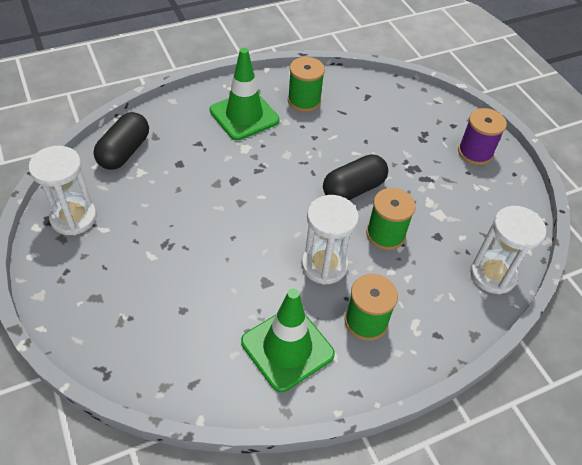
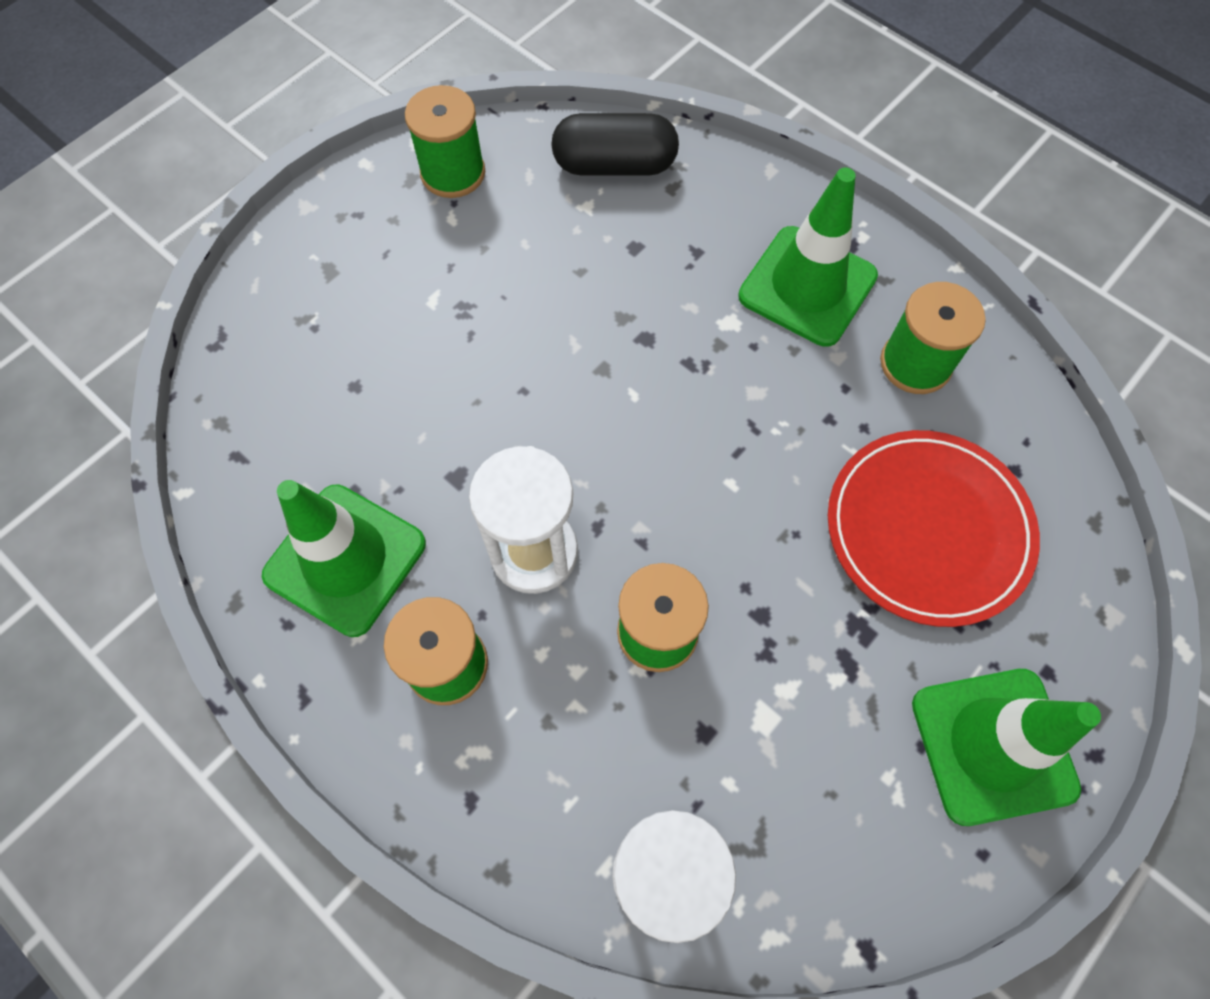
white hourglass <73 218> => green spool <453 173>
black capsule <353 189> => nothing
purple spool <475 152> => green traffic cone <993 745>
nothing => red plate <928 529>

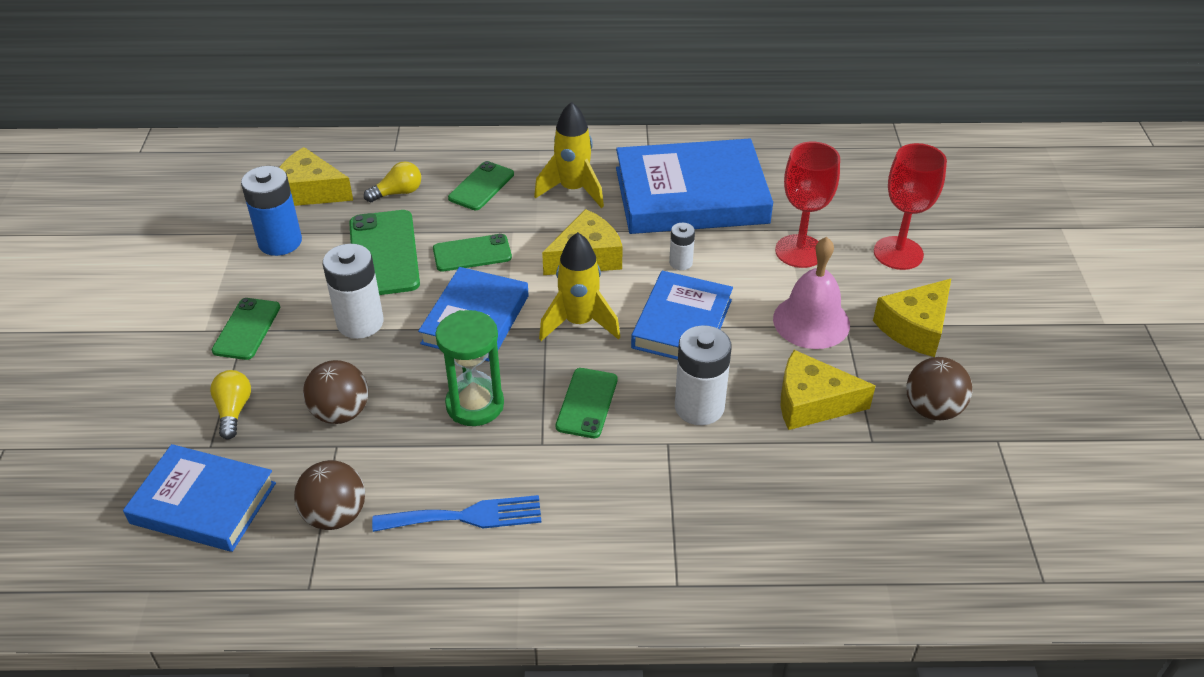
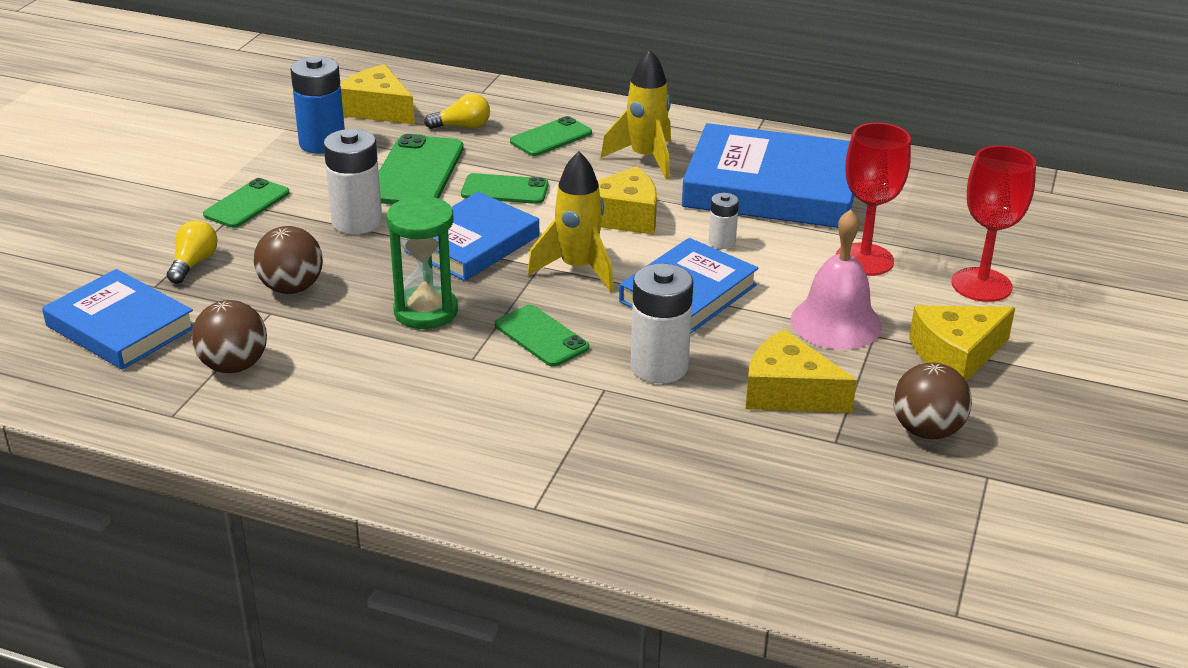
blue fork <466 516> => nothing
green phone <587 403> => green phone <541 336>, 75 degrees counterclockwise

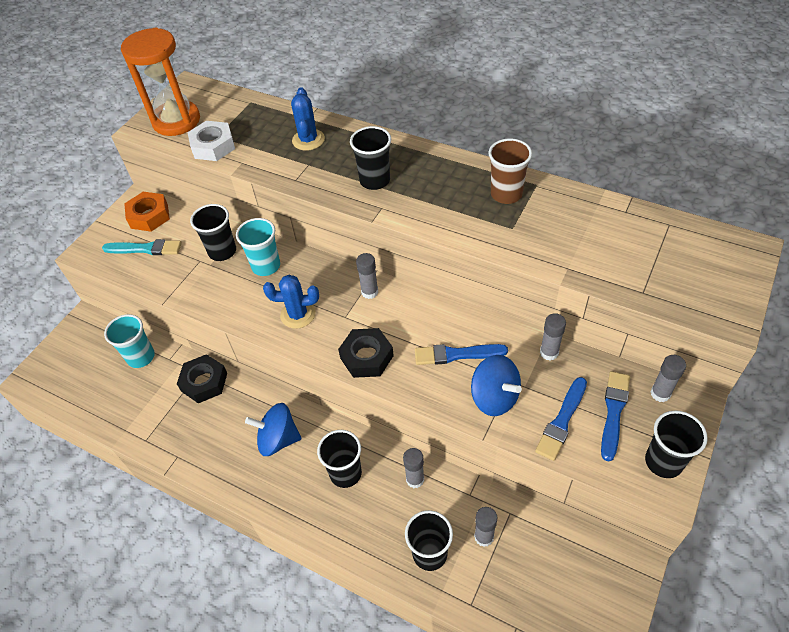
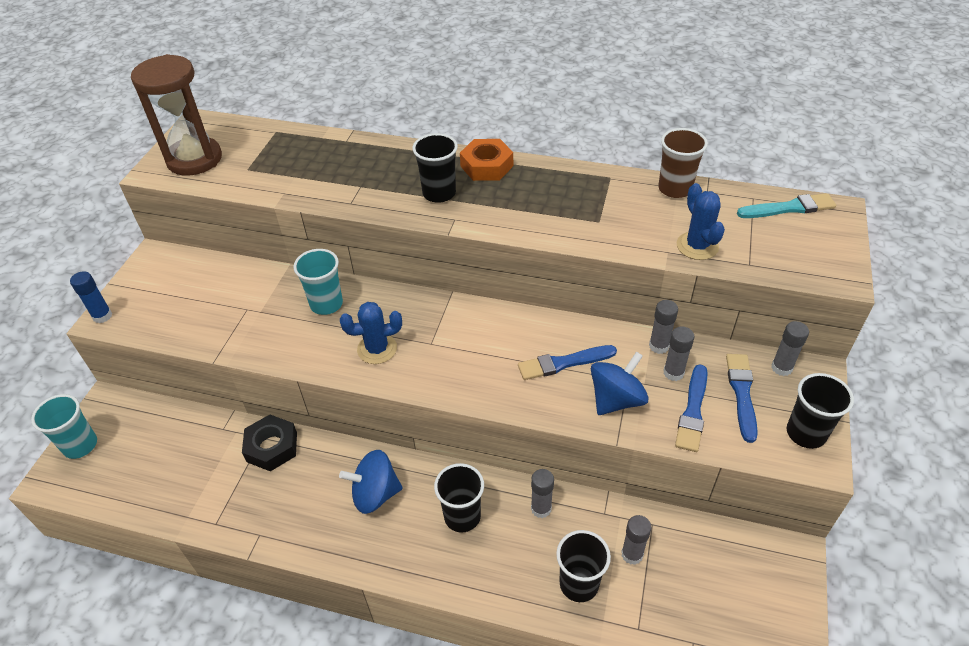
turquoise brush <145 249> => turquoise brush <789 208>, moved
turquoise cup <141 357> => turquoise cup <80 445>, moved
orange hourglass <176 121> => brown hourglass <194 159>
orange nut <149 216> => orange nut <486 166>, moved
white nut <213 146> => nothing
black cup <222 251> => nothing
blue cactus <308 140> => blue cactus <697 246>, moved
black nut <367 357> => nothing
grey glue stick <369 292> => grey glue stick <673 373>, moved
blue spinning top <494 397> => blue spinning top <616 399>, 75 degrees counterclockwise
brown cup <506 194> => brown cup <675 189>, moved
nothing => blue glue stick <102 316>

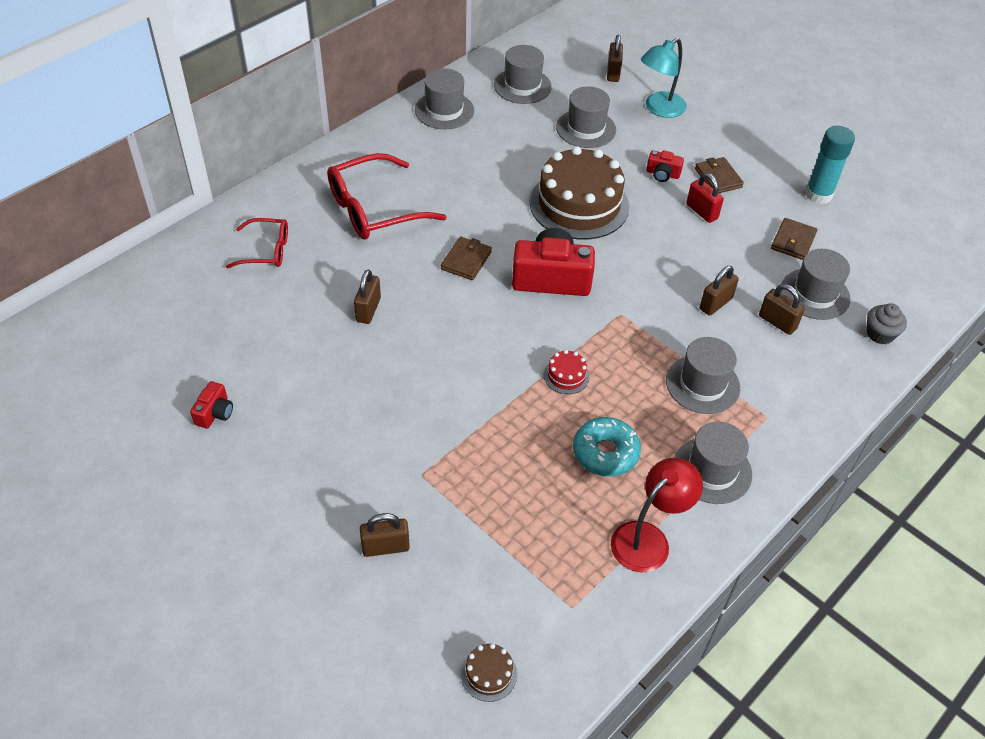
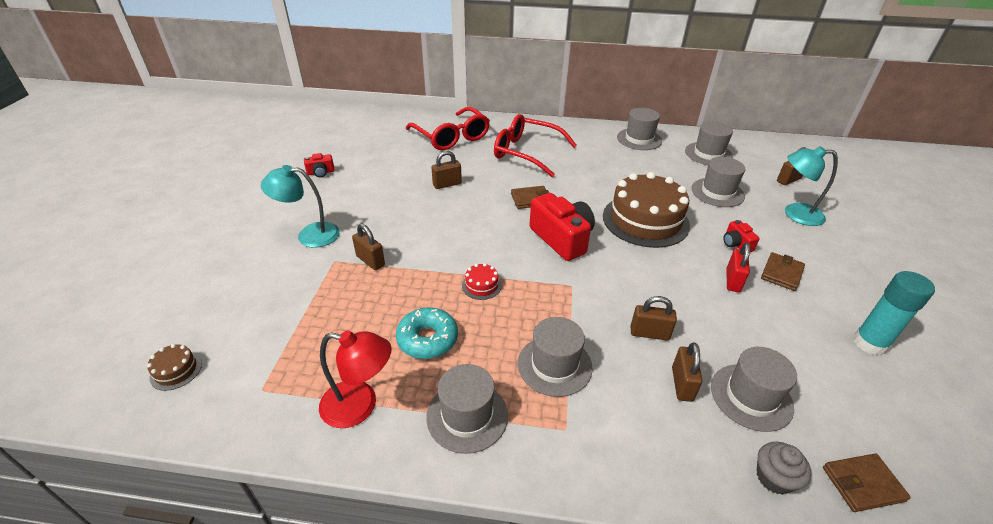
red glasses <266 250> => red glasses <451 137>, x1.72
brown padlock <385 547> => brown padlock <370 261>, moved
brown wallet <793 241> => brown wallet <862 484>, moved
nothing => turquoise lamp <309 235>

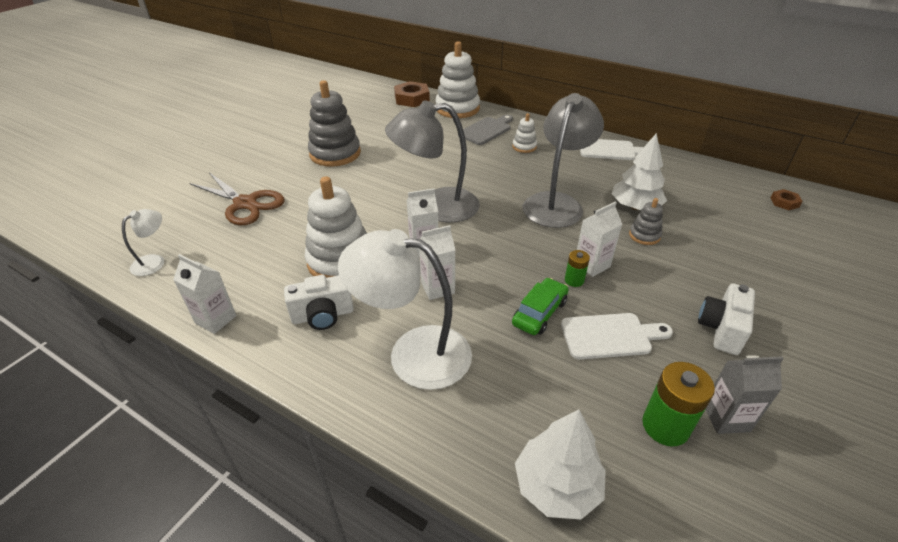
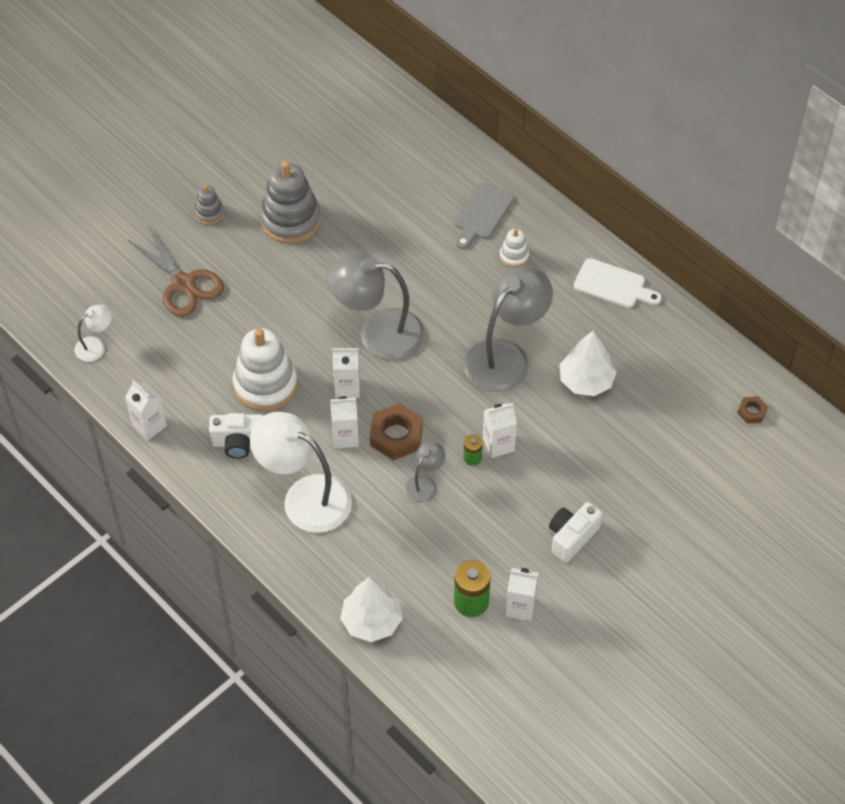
brown nut <412 99> => brown nut <396 435>, moved
white stacking toy <457 108> => nothing
grey cutting board <486 130> => grey cutting board <482 214>, 150 degrees clockwise
green car <539 312> => grey lamp <424 484>
white cutting board <610 336> => nothing
grey stacking toy <644 235> => grey stacking toy <209 213>, moved
grey carton <726 418> => white carton <520 607>

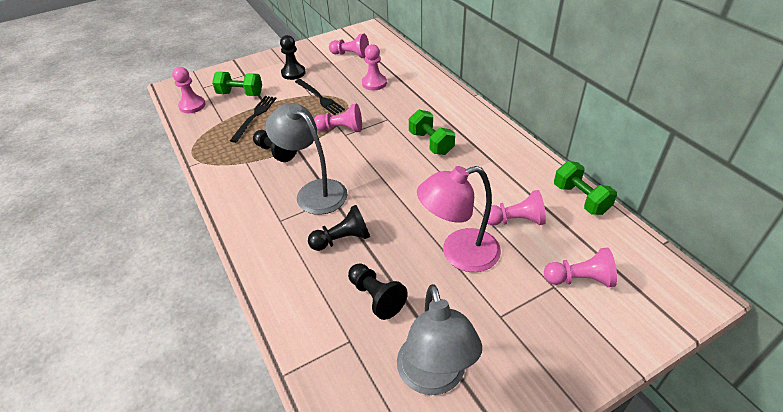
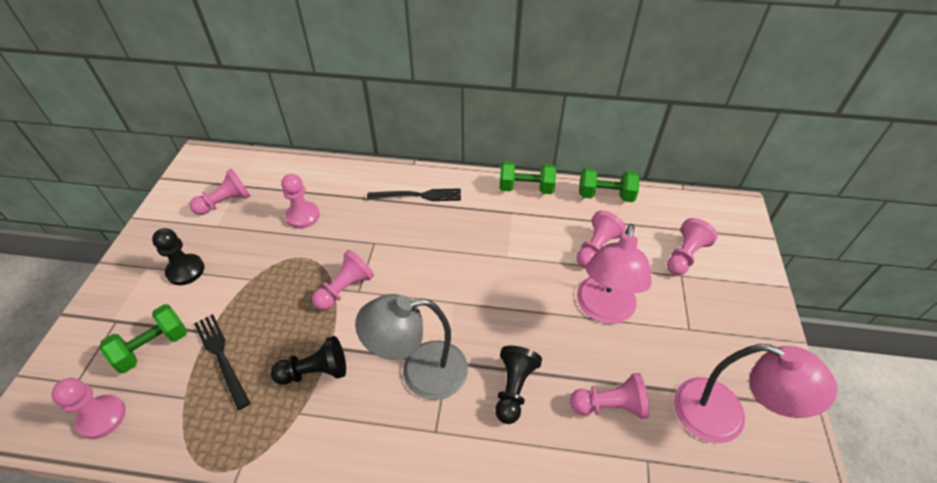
black fork <319 97> => black fork <418 196>, moved
black pawn <376 297> => pink pawn <609 405>
grey lamp <434 377> => pink lamp <724 417>
green dumbbell <431 143> => green dumbbell <526 188>, moved

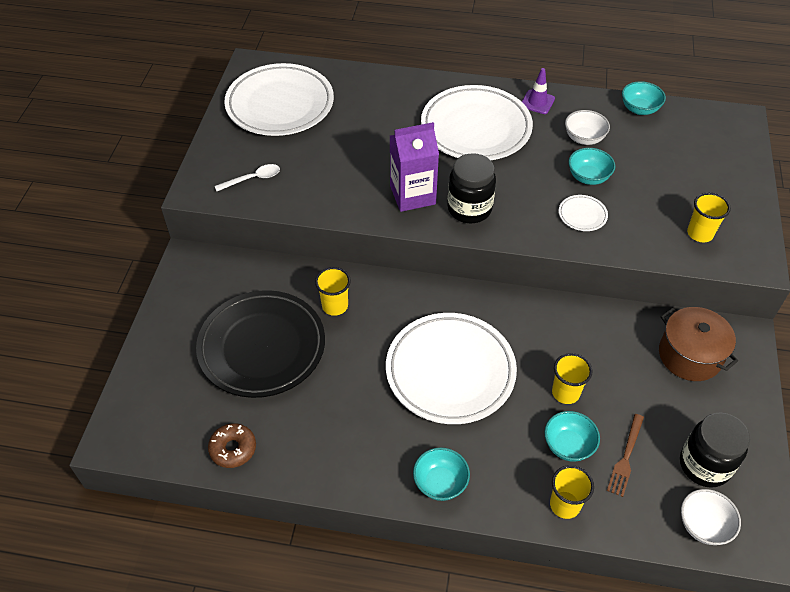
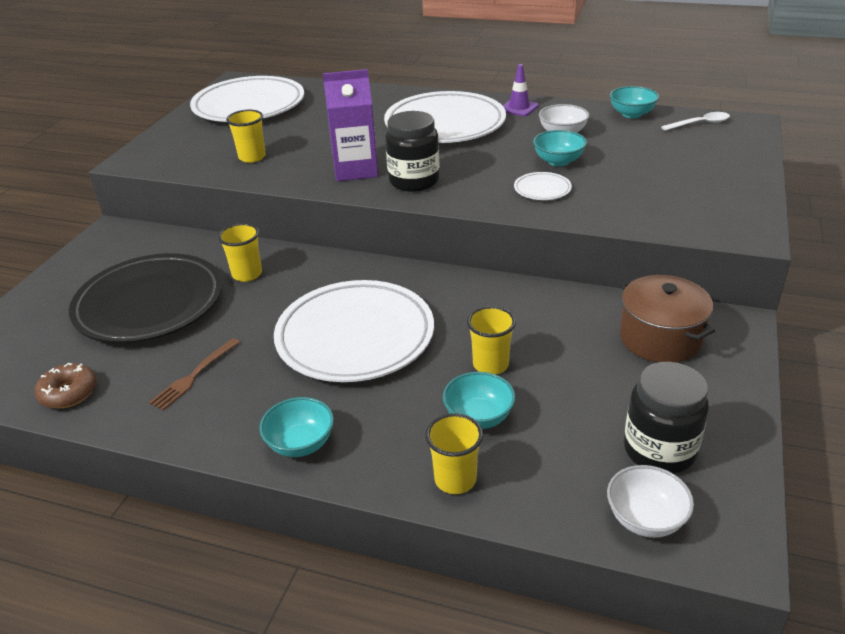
white spoon <253 179> => white spoon <700 124>, moved
brown fork <625 457> => brown fork <194 376>, moved
yellow cup <700 233> => yellow cup <252 157>, moved

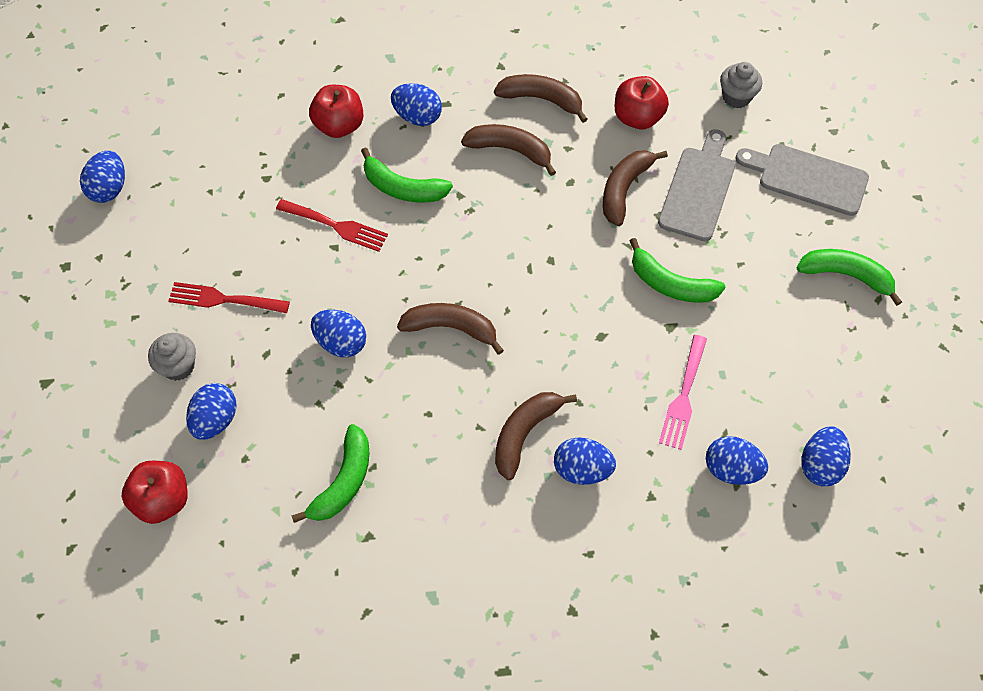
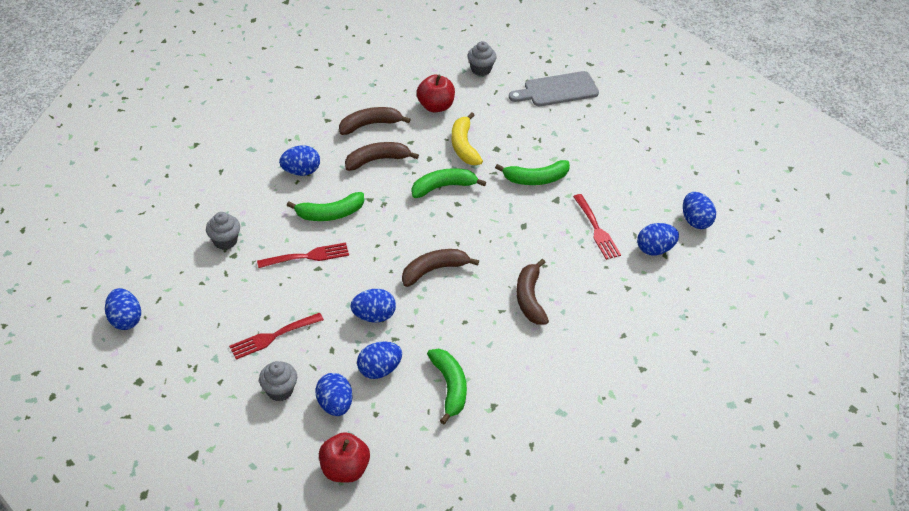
red apple <339 125> => nothing
blue egg <582 469> => blue egg <379 370>, moved
brown banana <624 189> => yellow banana <464 146>
grey cutting board <698 189> => nothing
pink fork <683 397> => red fork <597 229>
green banana <846 275> => green banana <443 187>, moved
nothing => grey cupcake <225 241>

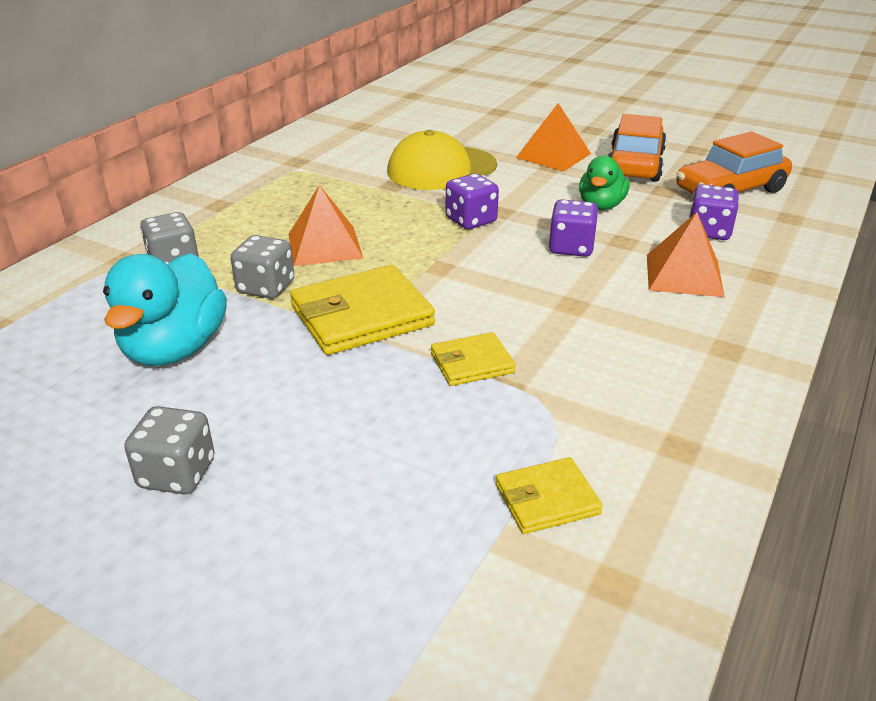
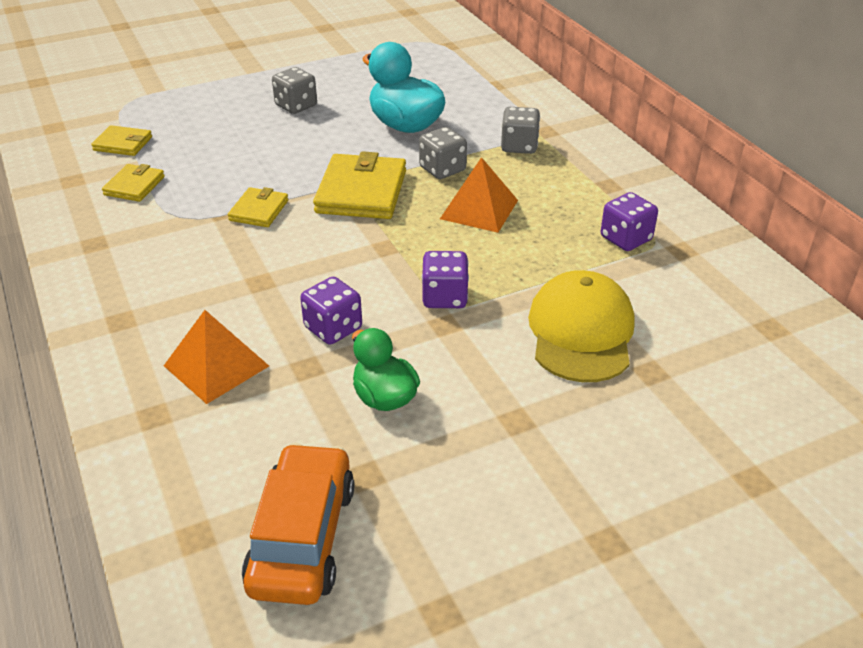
orange pyramid <553 155> => nothing
orange car <634 164> => nothing
purple dice <708 231> => purple dice <625 239>, moved
nothing => yellow wallet <123 144>

